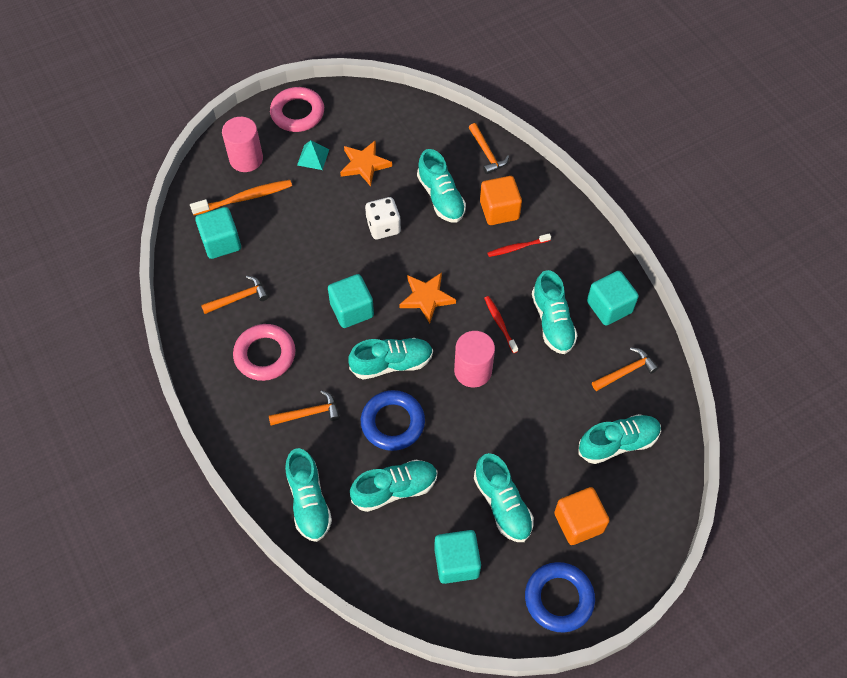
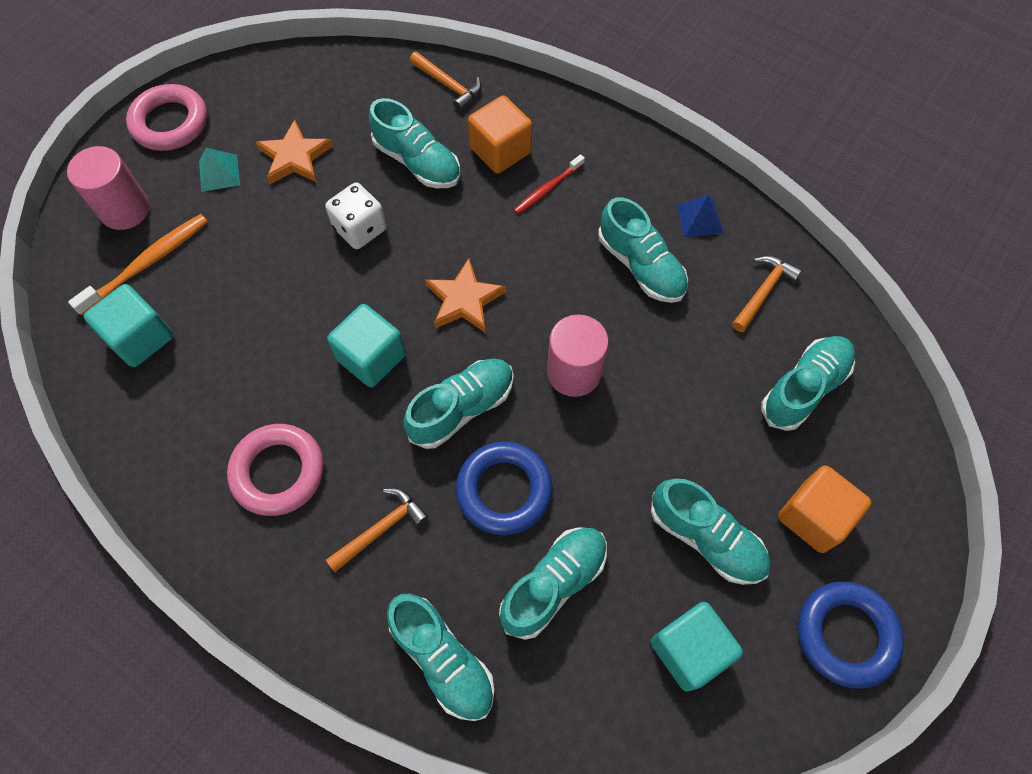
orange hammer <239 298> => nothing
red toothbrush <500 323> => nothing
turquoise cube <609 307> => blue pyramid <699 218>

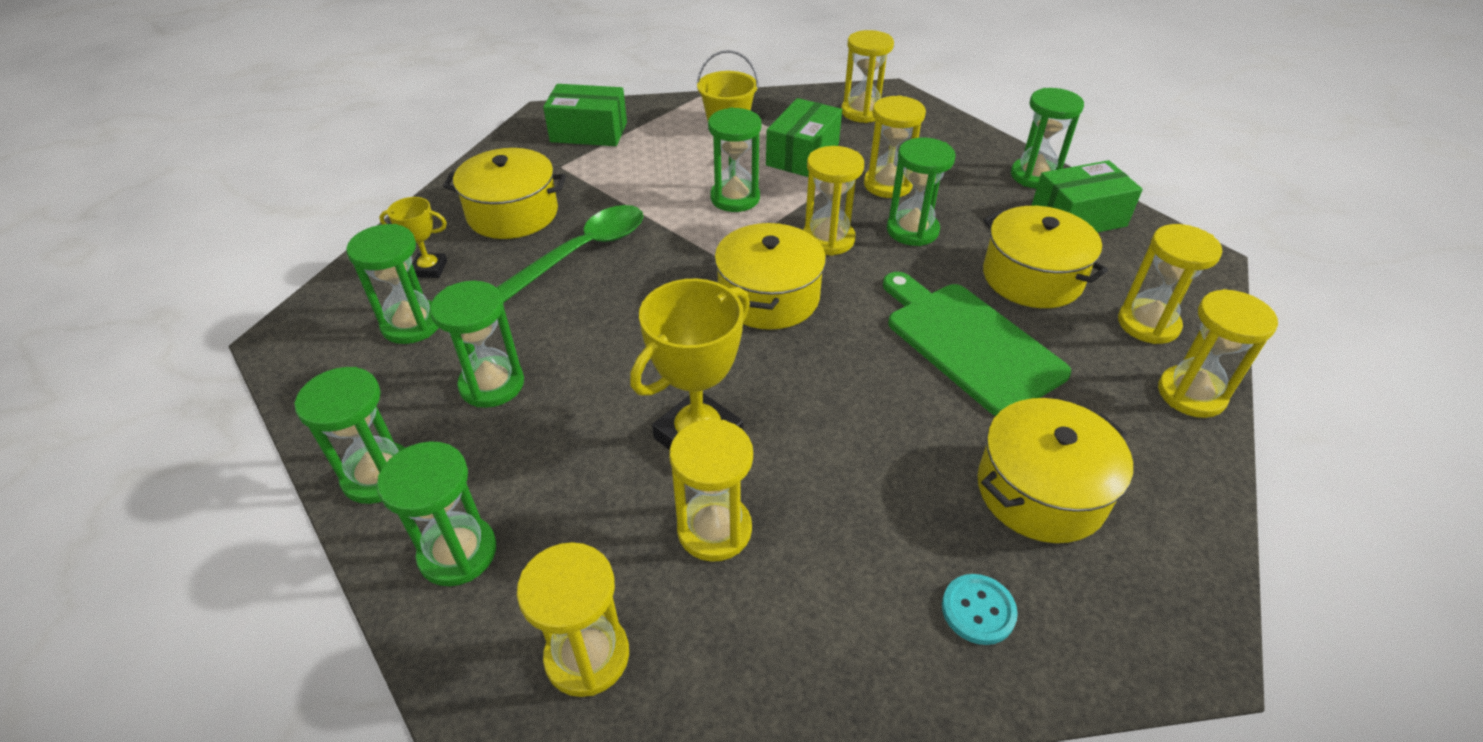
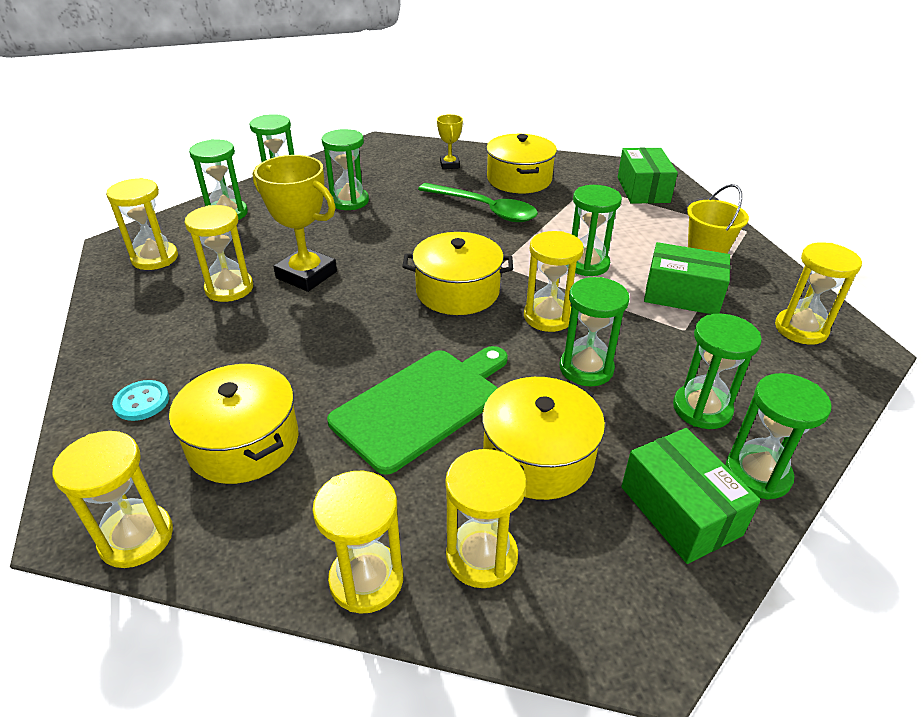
green hourglass <412 324> => green hourglass <702 409>, moved
yellow hourglass <887 185> => yellow hourglass <136 537>, moved

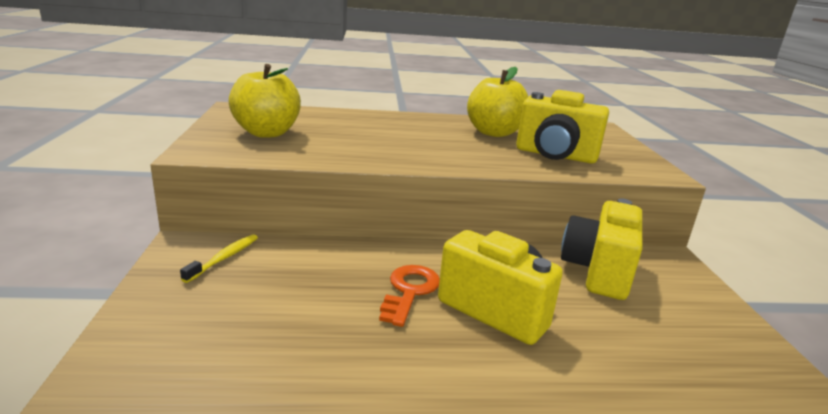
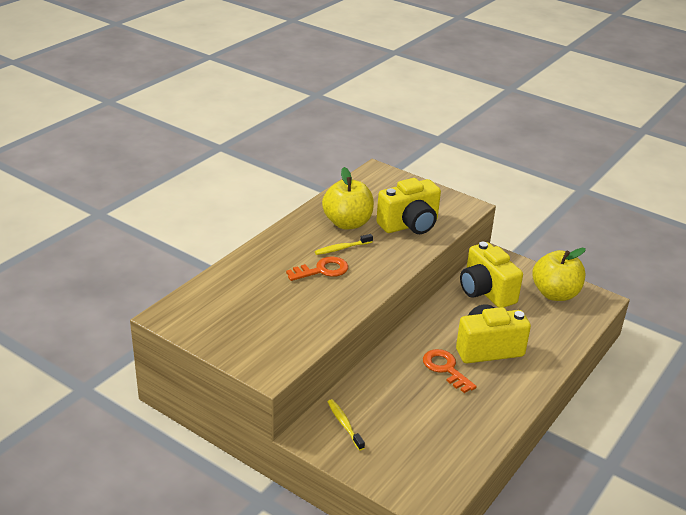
yellow apple <267 133> => yellow apple <555 294>, moved
nothing => orange key <322 270>
nothing => yellow toothbrush <342 248>

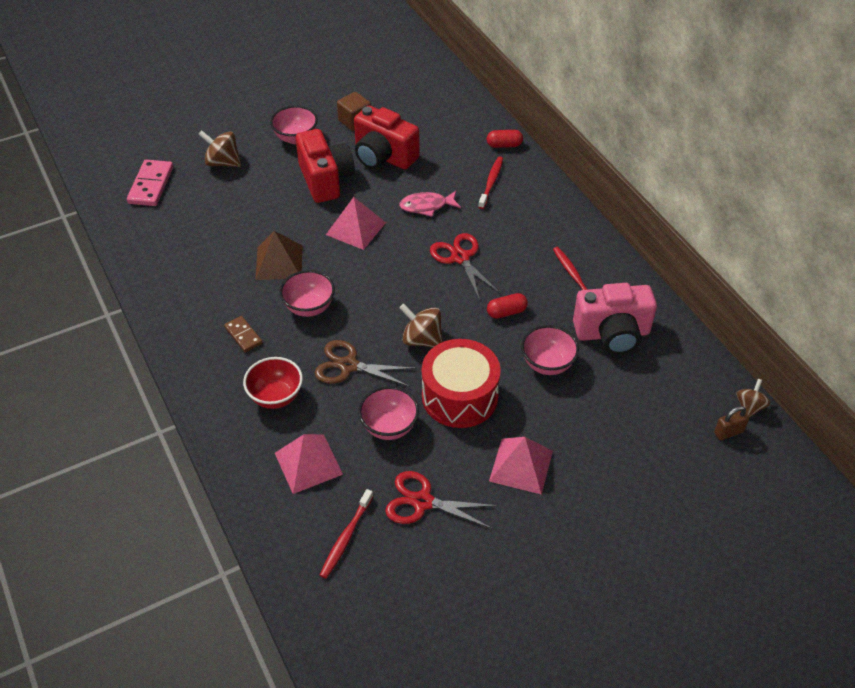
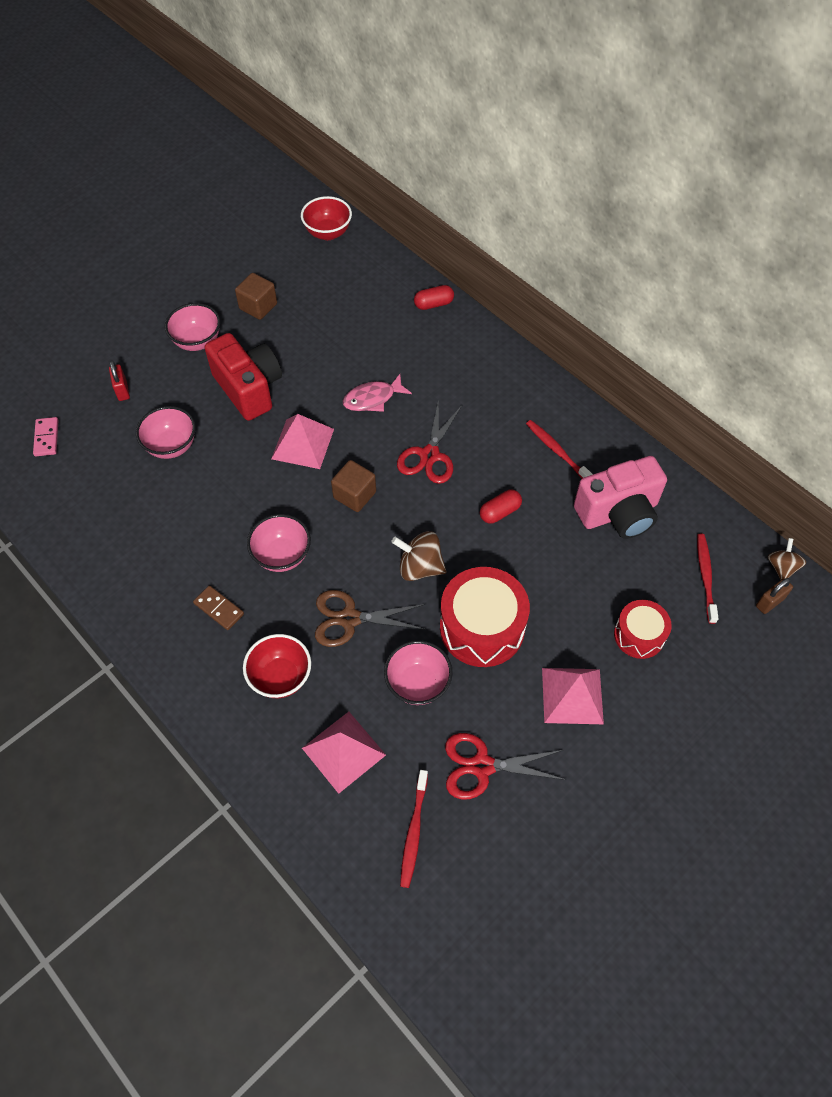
pink domino <151 185> => pink domino <46 438>, x0.61
brown spinning top <223 162> => red padlock <122 390>
brown pyramid <279 262> => nothing
red camera <383 156> => nothing
red scissors <460 257> => red scissors <429 455>, 120 degrees counterclockwise
red toothbrush <491 182> => red toothbrush <705 576>, moved
pink bowl <547 364> => pink bowl <171 446>, moved
nothing => red bowl <328 233>
nothing => brown cube <354 495>
nothing => red drum <639 635>

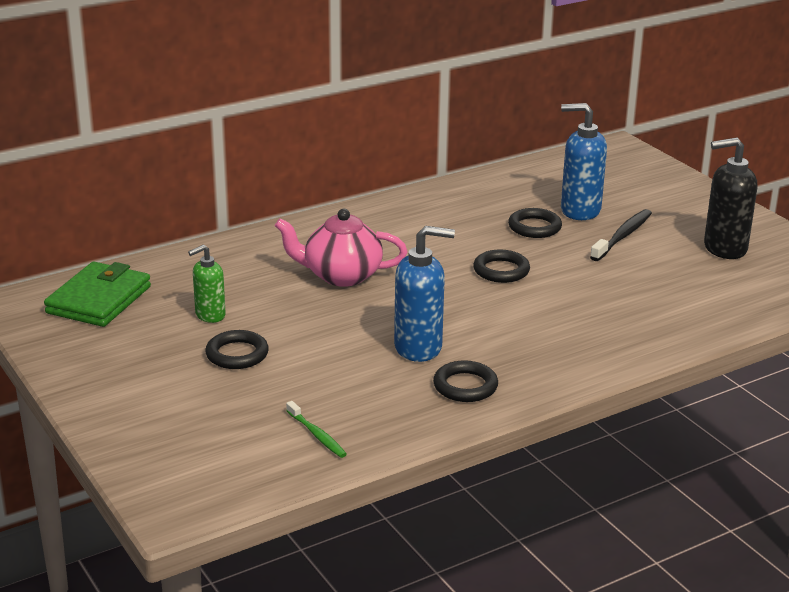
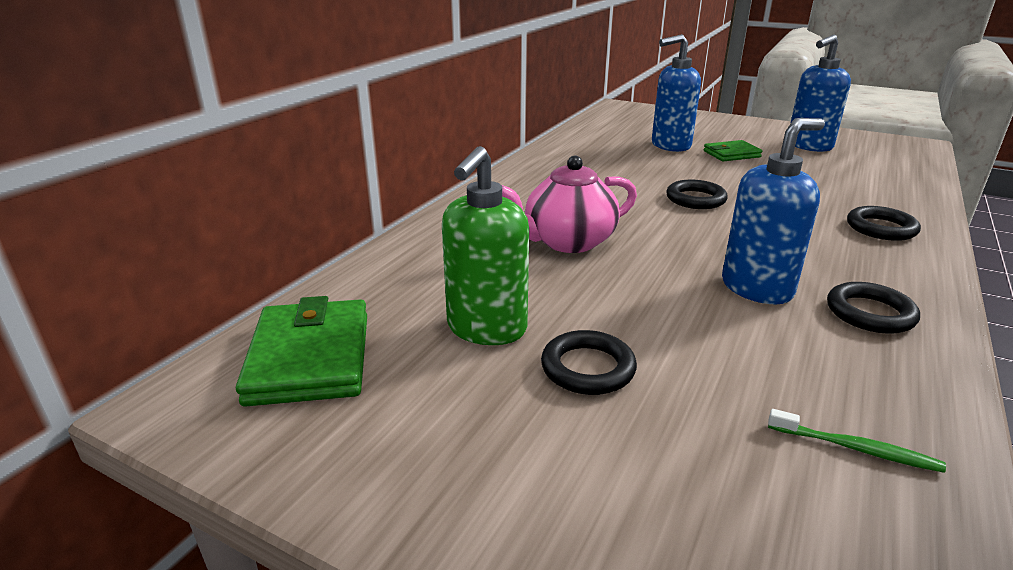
green soap dispenser <210 315> => green soap dispenser <486 329>, x1.64
black ring <534 227> => black ring <881 228>, moved
black toothbrush <622 236> => green wallet <731 154>
black soap dispenser <724 248> => blue soap dispenser <809 146>

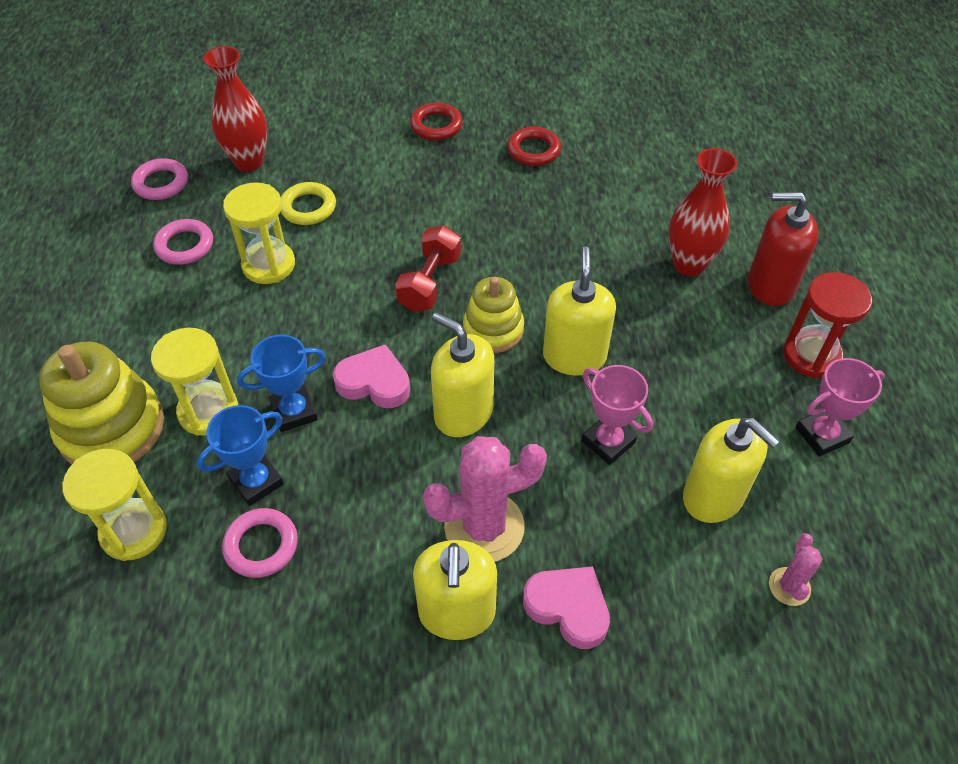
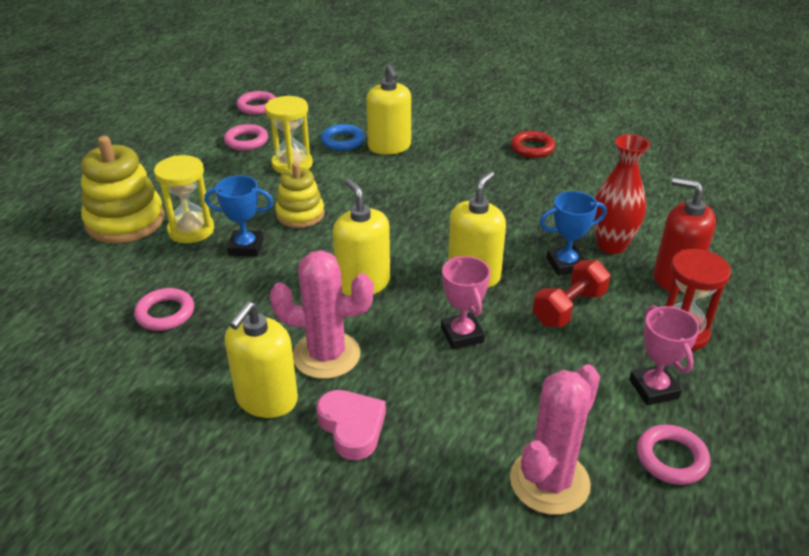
yellow hourglass <134 531> => nothing
blue trophy <256 481> => blue trophy <565 264>, moved
red vase <249 161> => nothing
yellow ring <308 207> => blue ring <343 141>
pink heart <374 382> => nothing
red dumbbell <429 282> => red dumbbell <569 308>, moved
red ring <436 125> => nothing
yellow stacking toy <493 329> => yellow stacking toy <300 214>, moved
yellow soap dispenser <713 496> => yellow soap dispenser <389 147>, moved
pink cactus <789 586> => pink cactus <549 482>, x2.02
pink trophy <822 435> => pink trophy <654 389>, 75 degrees clockwise
nothing => pink ring <671 458>

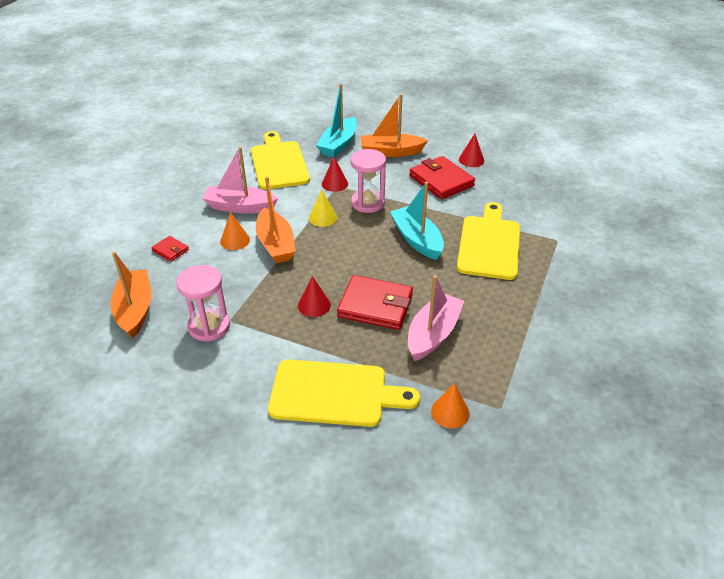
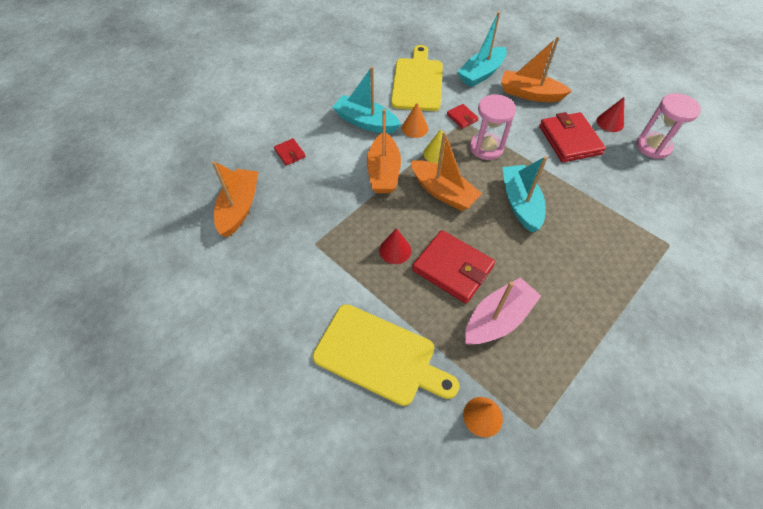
pink hourglass <209 326> => pink hourglass <653 146>, moved
pink boat <240 207> => turquoise boat <366 122>
orange cone <235 240> => orange cone <415 128>, moved
red cone <334 184> => red wallet <462 118>
yellow cutting board <489 244> => nothing
nothing => orange boat <443 192>

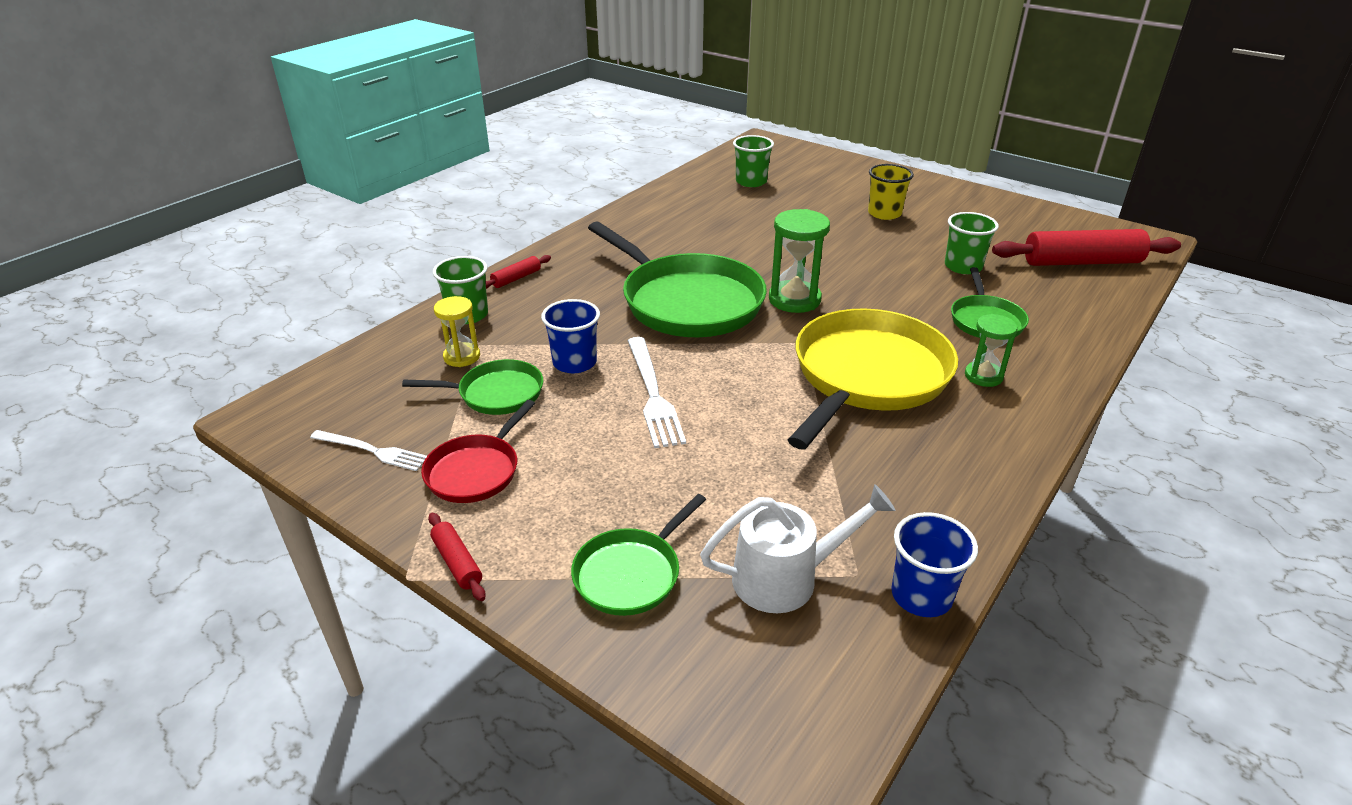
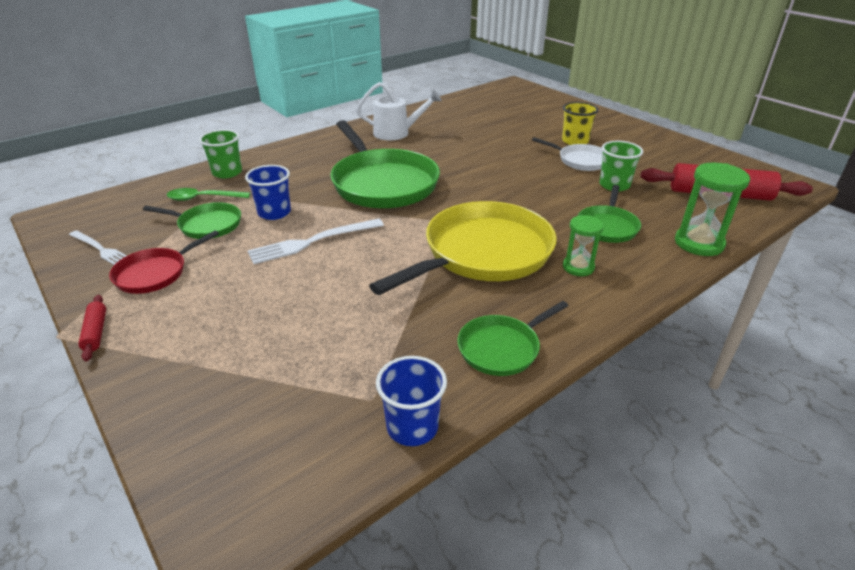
yellow hourglass <462 357> => green spoon <203 198>
red rolling pin <516 278> => nothing
green pan <631 573> => green pan <502 348>, moved
white fork <653 394> => white fork <312 242>, 60 degrees clockwise
white watering can <787 578> => white watering can <397 133>, moved
green cup <751 182> => nothing
green hourglass <794 300> => green hourglass <698 243>, moved
nothing => white pan <580 160>

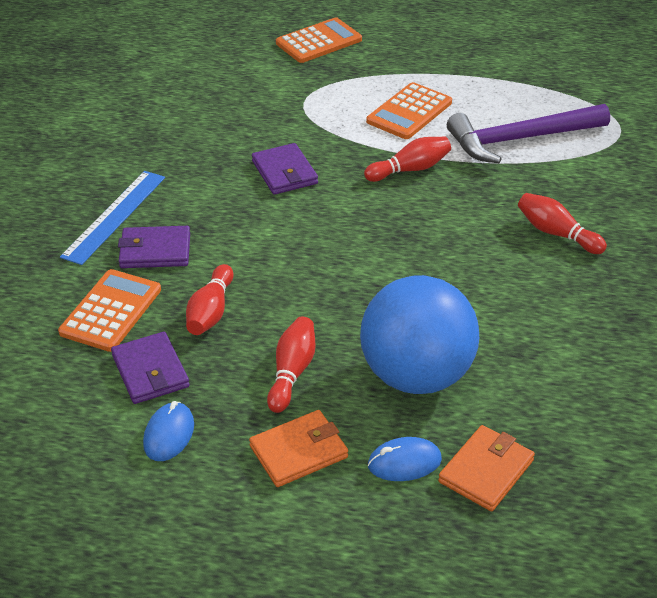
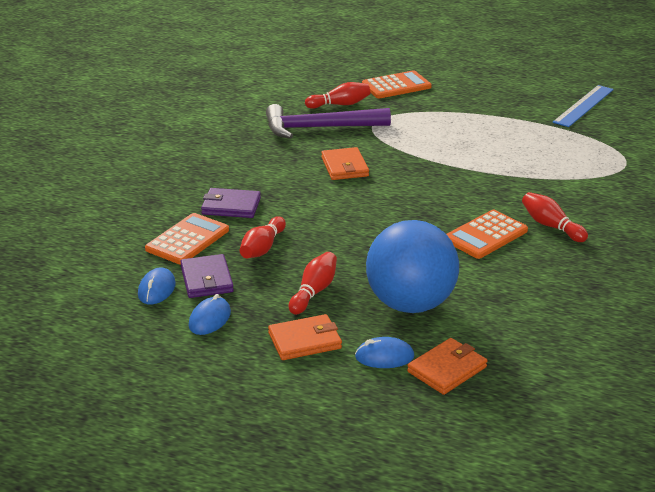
blue ruler <114 216> => blue ruler <583 106>, moved
purple wallet <284 172> => orange wallet <344 167>
red bowling pin <410 169> => red bowling pin <340 104>, moved
orange calculator <409 112> => orange calculator <485 235>, moved
purple hammer <519 139> => purple hammer <319 128>, moved
nothing => blue mouse <156 289>

